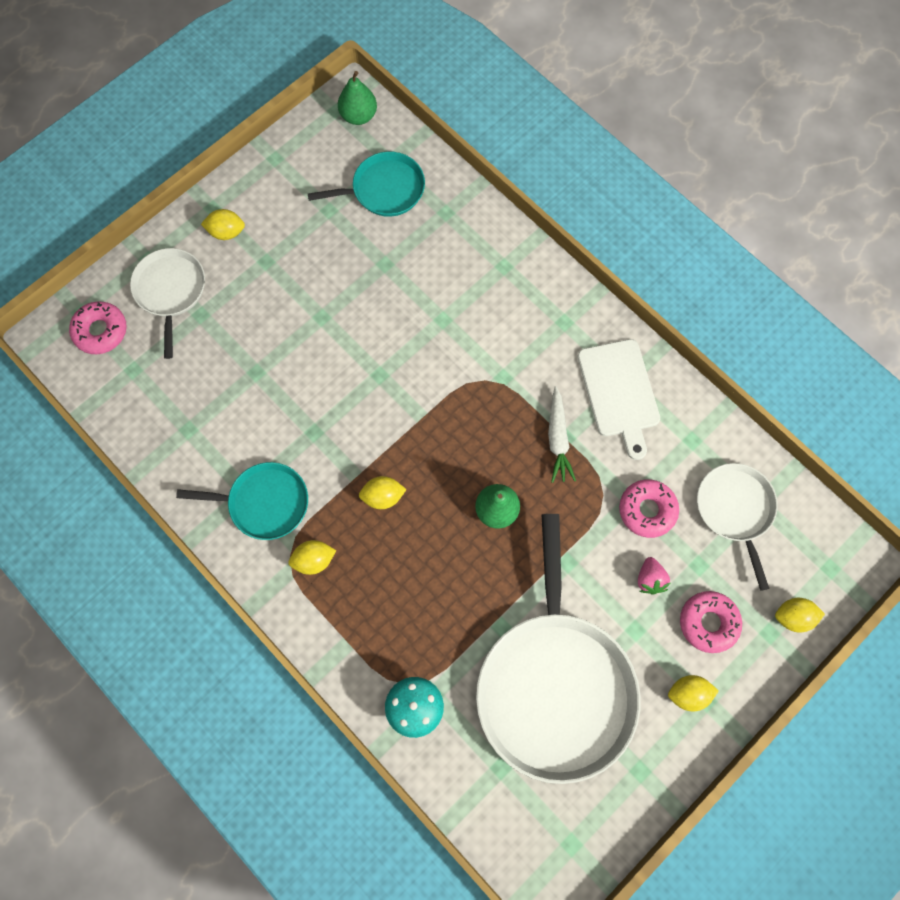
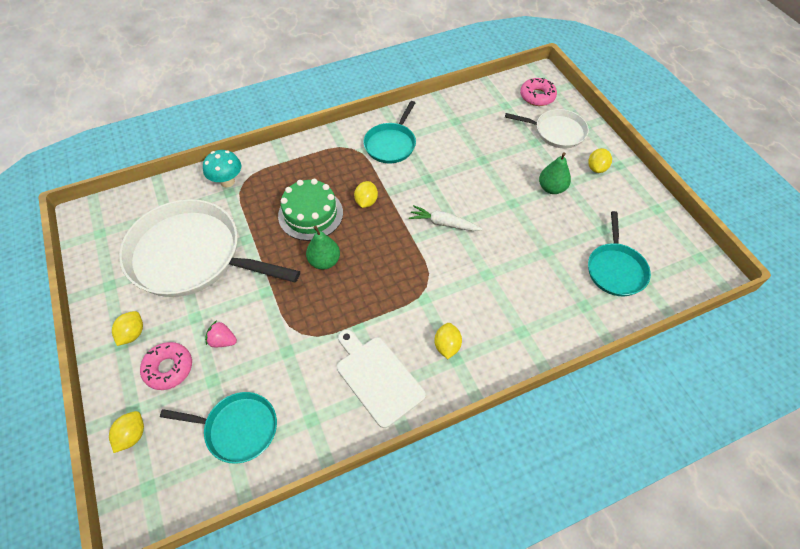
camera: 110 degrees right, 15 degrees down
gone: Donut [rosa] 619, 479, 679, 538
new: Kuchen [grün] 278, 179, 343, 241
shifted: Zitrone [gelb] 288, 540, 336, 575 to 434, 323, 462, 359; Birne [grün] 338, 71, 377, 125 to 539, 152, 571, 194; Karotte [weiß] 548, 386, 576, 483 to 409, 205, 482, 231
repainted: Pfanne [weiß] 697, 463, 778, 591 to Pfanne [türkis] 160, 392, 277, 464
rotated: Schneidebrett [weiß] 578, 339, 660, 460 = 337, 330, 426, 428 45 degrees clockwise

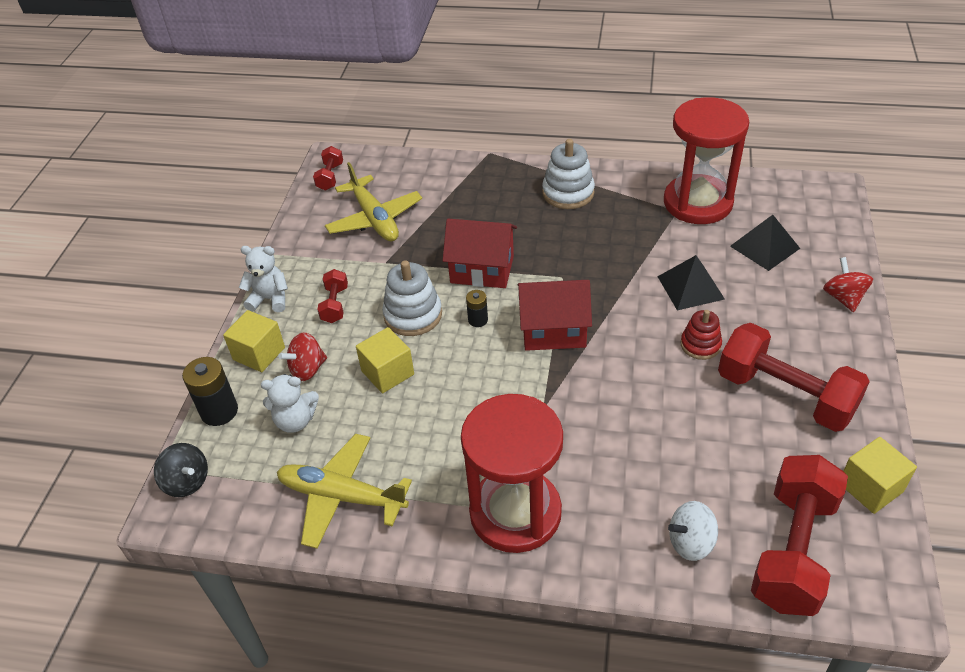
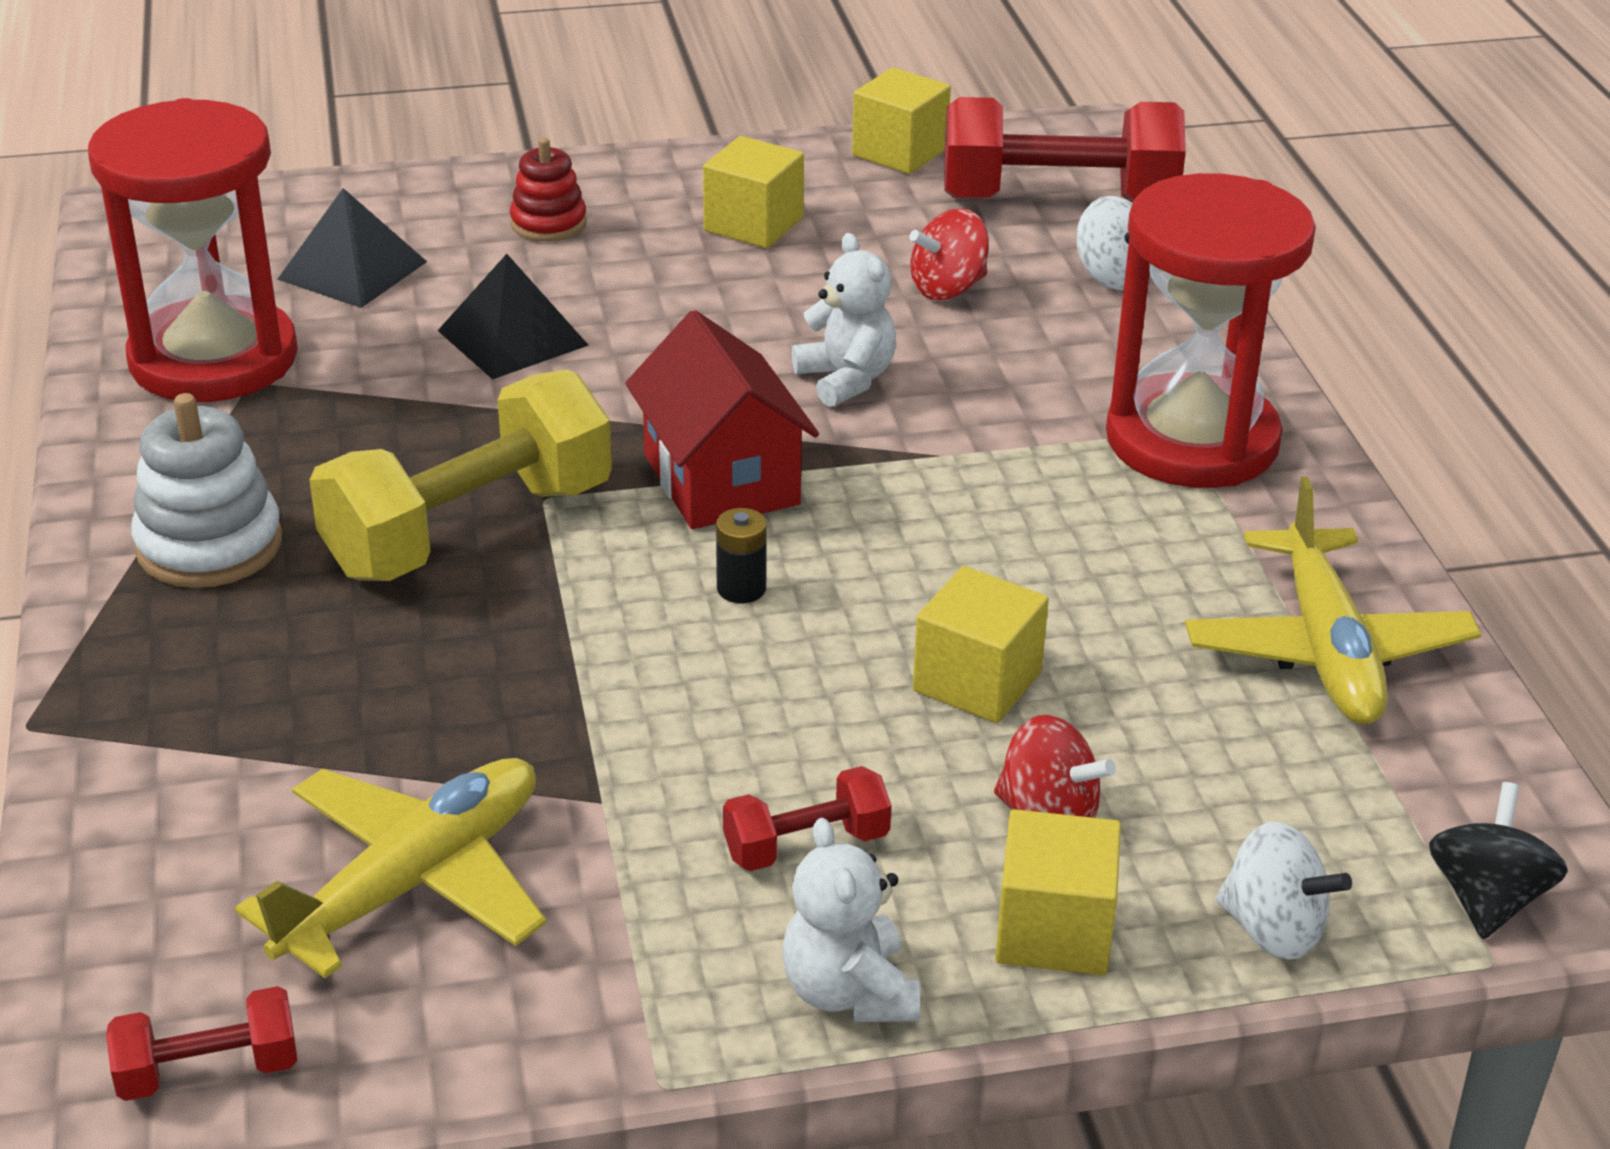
camera: 115 degrees left, 10 degrees down
gone: Stapelspielzeug [weiß] 382, 260, 442, 336; Haus [rot] 442, 219, 517, 288
new: Hantel [gelb] 309, 370, 612, 581
shifted: Teddybär [weiß] 261, 374, 319, 433 to 792, 233, 896, 407; Stapelspielzeug [rot] 681, 310, 722, 360 to 510, 138, 587, 242; Kreisel [rot] 823, 257, 873, 312 to 909, 208, 989, 300
swapped: Batterie [schwarz] 182, 357, 238, 426 to Kreisel [weiß] 1216, 822, 1352, 960; Hantel [rot] 718, 323, 870, 432 to Kubus [gelb] 703, 136, 804, 248

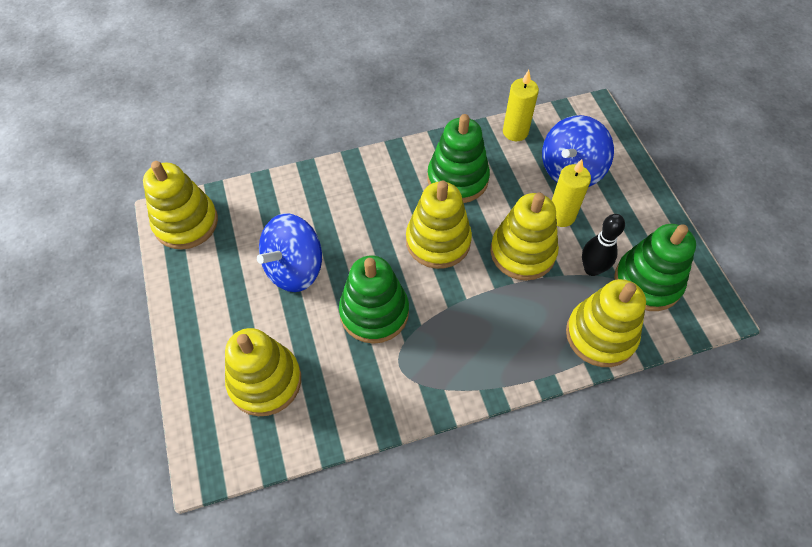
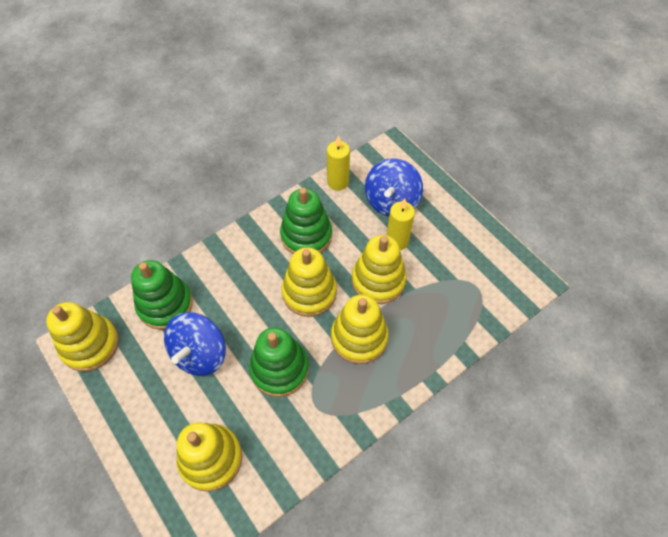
camera: 20 degrees left, 0 degrees up
gone: Bowlingkegel [schwarz] 582, 214, 625, 276
shifted: Stapelspielzeug [gelb] 566, 279, 646, 367 to 331, 295, 389, 364; Stapelspielzeug [grün] 614, 224, 696, 311 to 131, 260, 193, 330

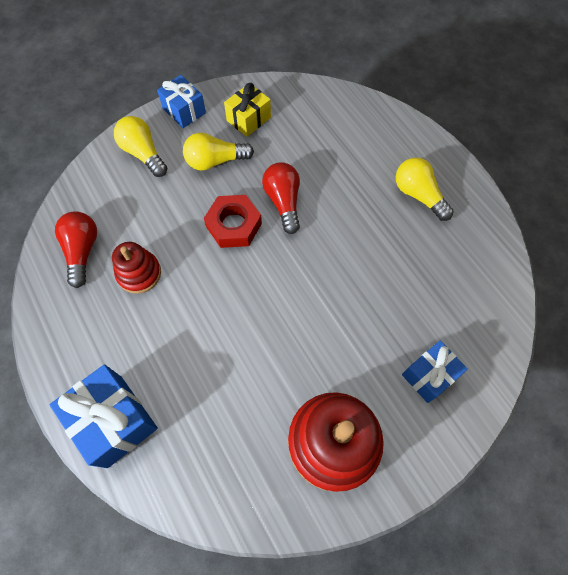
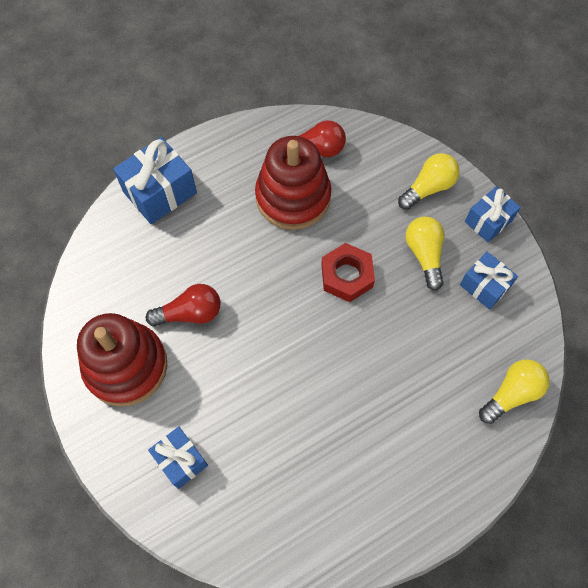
camera: 90 degrees right, 0 degrees up
shifted: Glühbirne [rot] 262, 162, 300, 234 to 146, 284, 221, 326; Glühbirne [gelb] 396, 158, 454, 221 to 479, 359, 550, 424
repainted: Geschenk [gelb] 224, 83, 271, 137 to Geschenk [blau] 460, 252, 518, 310
scaled: Stapelspielzeug [rot] 112, 242, 161, 294 = 255, 136, 331, 230 x1.82

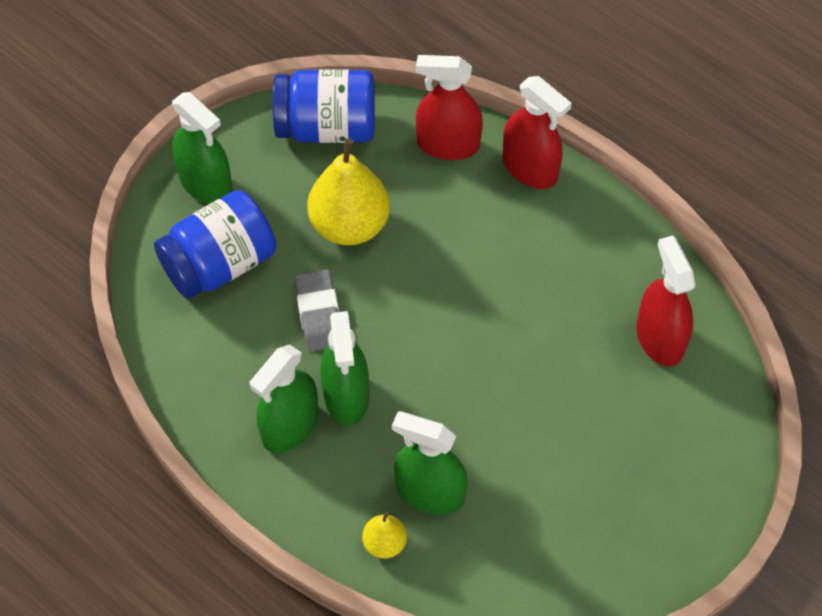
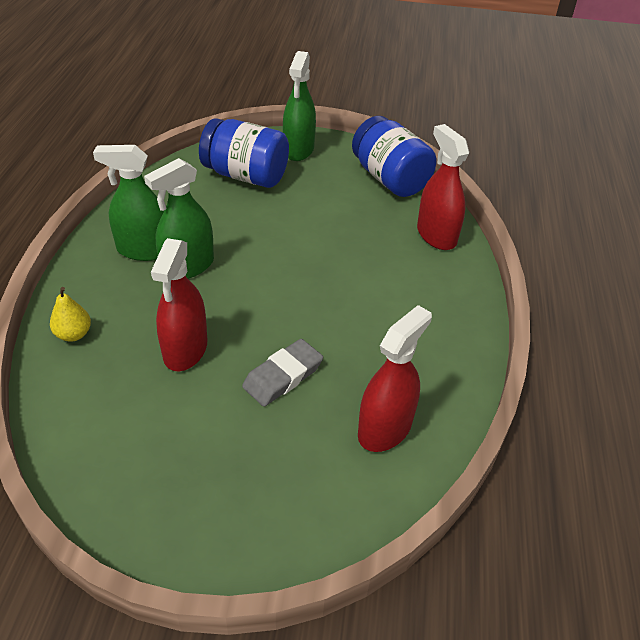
camera: 55 degrees right, 15 degrees down
gone: Birne [gelb] 307, 138, 390, 245; Sprühflasche [grün] 392, 411, 468, 515
shifted: Radiergummi [grau] 294, 269, 339, 352 to 242, 339, 323, 407; Sprühflasche [rot] 503, 76, 572, 189 to 151, 238, 208, 371

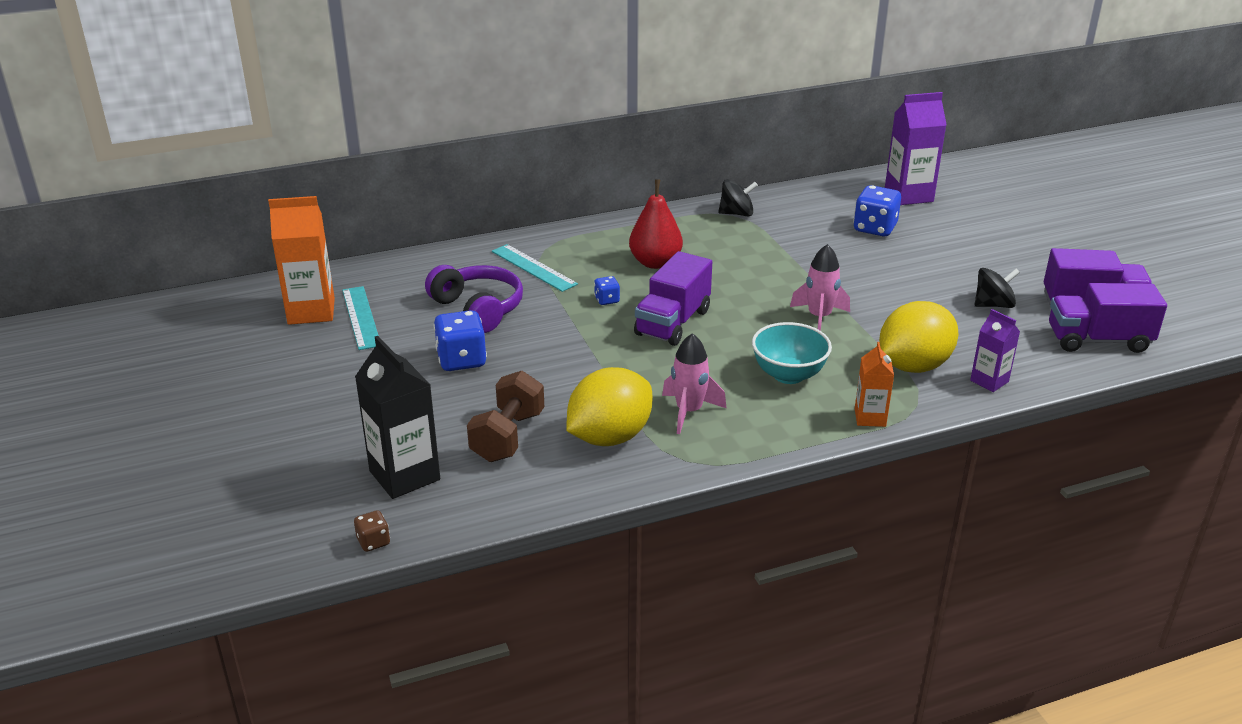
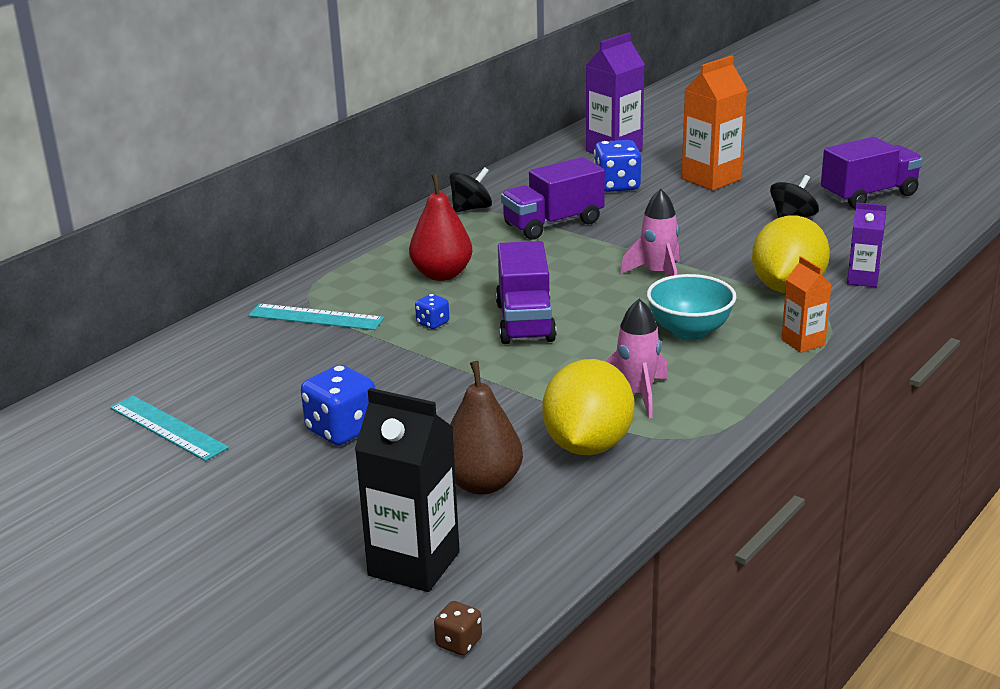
camera: 30 degrees left, 5 degrees down
gone: Kopfhörer [lila] 425, 265, 523, 333
shifted: Getränkekarton [orange] 268, 196, 335, 325 to 682, 55, 747, 191; Lastwagen [lila] 1049, 283, 1167, 353 to 501, 157, 605, 240
swapped: Hantel [braun] 467, 371, 544, 462 to Birne [braun] 450, 361, 523, 495

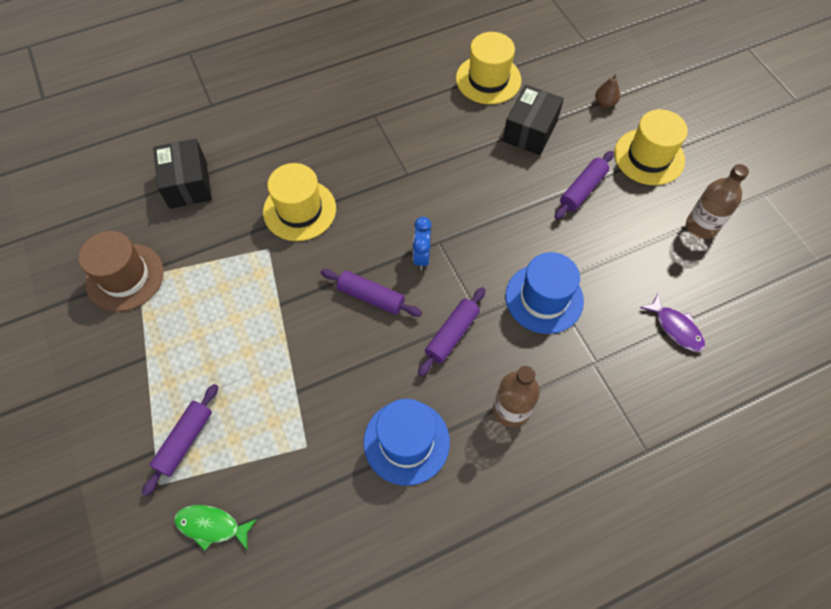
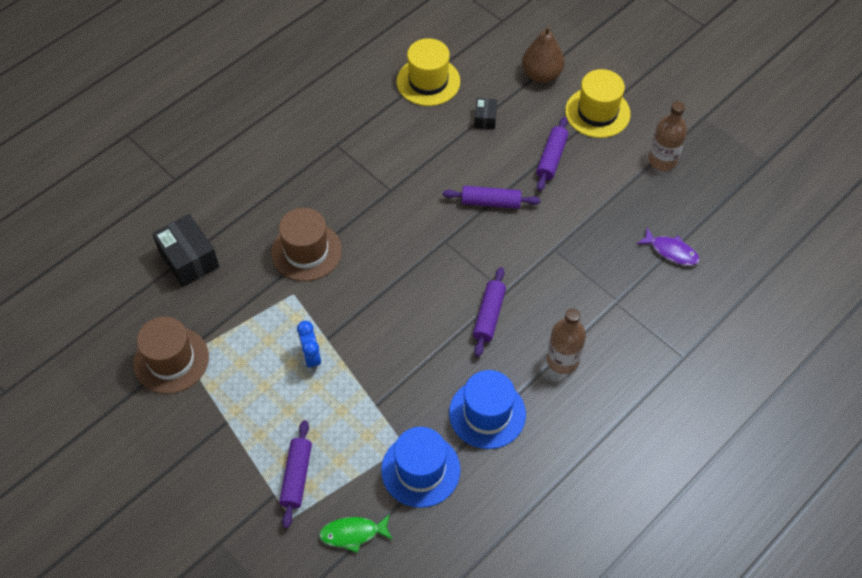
camera: 20 degrees left, 5 degrees down
shifted: Nudelholz [lila] 321, 269, 422, 317 to 443, 186, 541, 209; Wecker [blau] 413, 217, 432, 270 to 297, 321, 321, 371; Hut [blau] 505, 252, 584, 334 to 381, 427, 460, 508
repainted: Hut [gelb] 263, 163, 336, 241 to Hut [braun] 271, 208, 342, 281
scaled: Schachtel [schwarz] 503, 85, 564, 155 = 474, 98, 497, 130 x0.54; Birne [braun] 595, 74, 620, 108 = 522, 26, 564, 83 x1.83

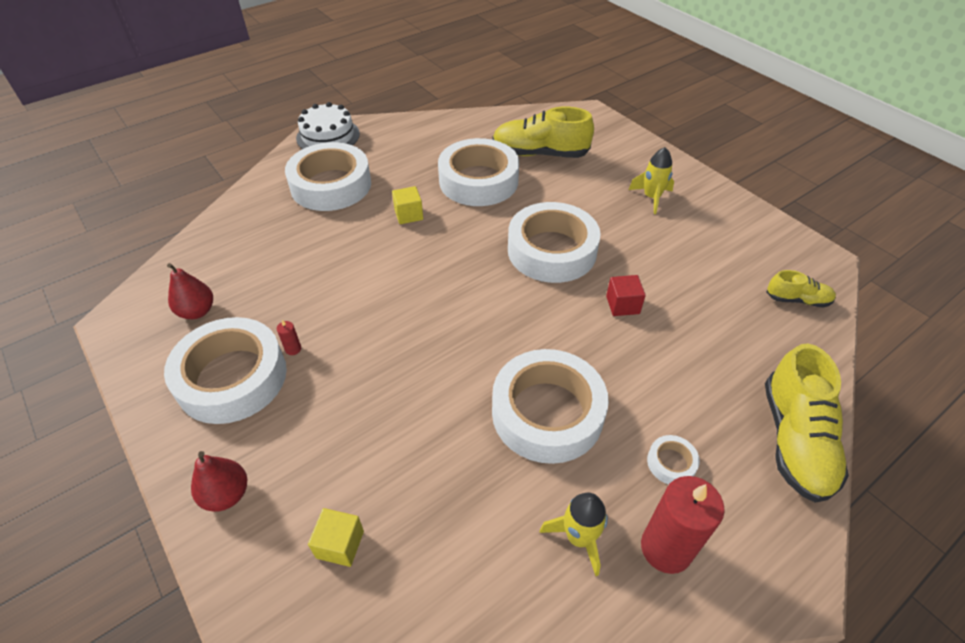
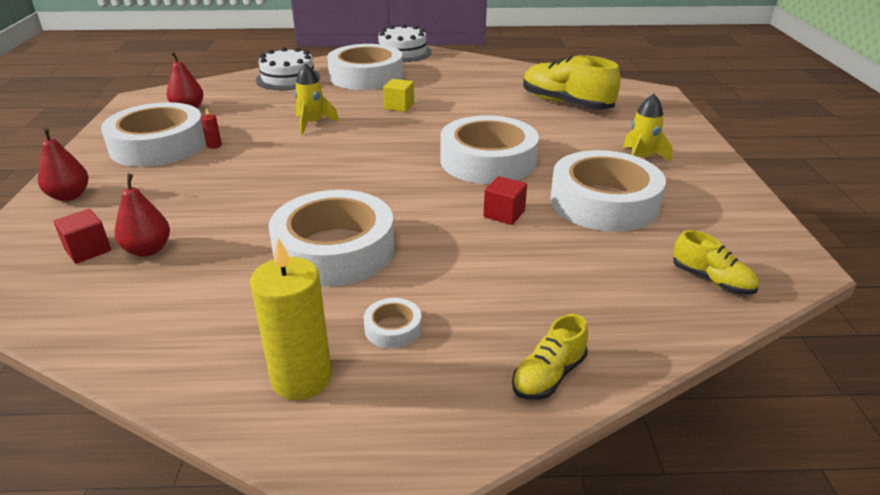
camera: 35 degrees right, 15 degrees down
new: Birne [rot] 115, 173, 170, 257; Kuchen [weiß] 256, 47, 320, 90
shifted: Klebeband [weiß] 438, 138, 519, 206 to 550, 150, 666, 232; Rakete [gelb] 540, 493, 608, 576 to 294, 63, 339, 135
repainted: Kubus [gelb] 308, 508, 364, 567 to Kubus [rot] 54, 209, 111, 264; Kerze [rot] 641, 476, 725, 574 to Kerze [gelb] 250, 238, 332, 400
scaled: Schuh [gelb] 765, 344, 849, 503 = 512, 314, 588, 400 x0.53

